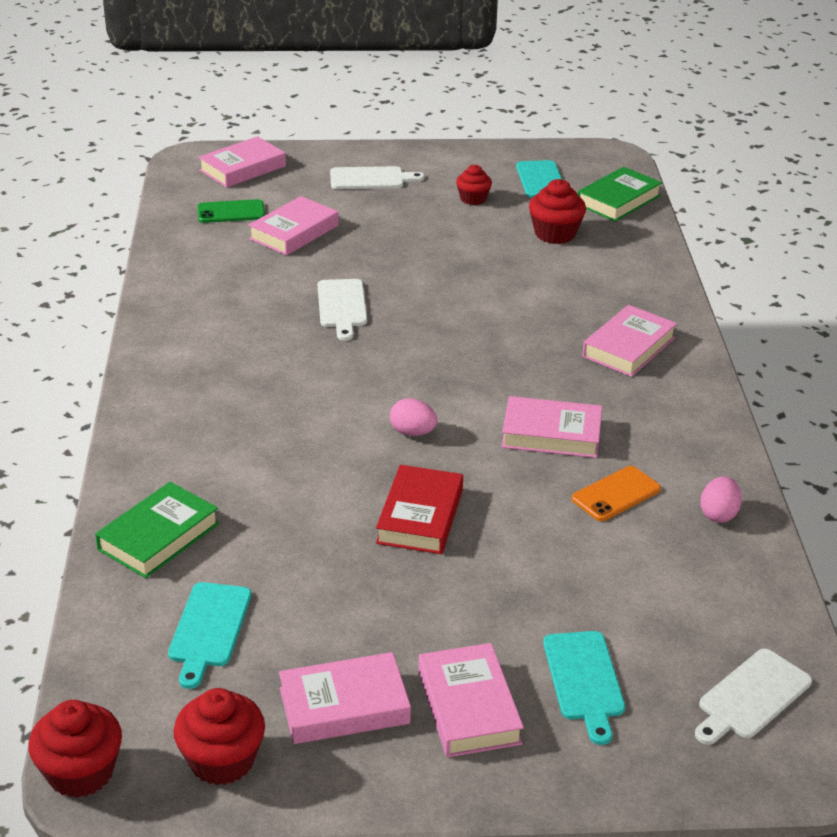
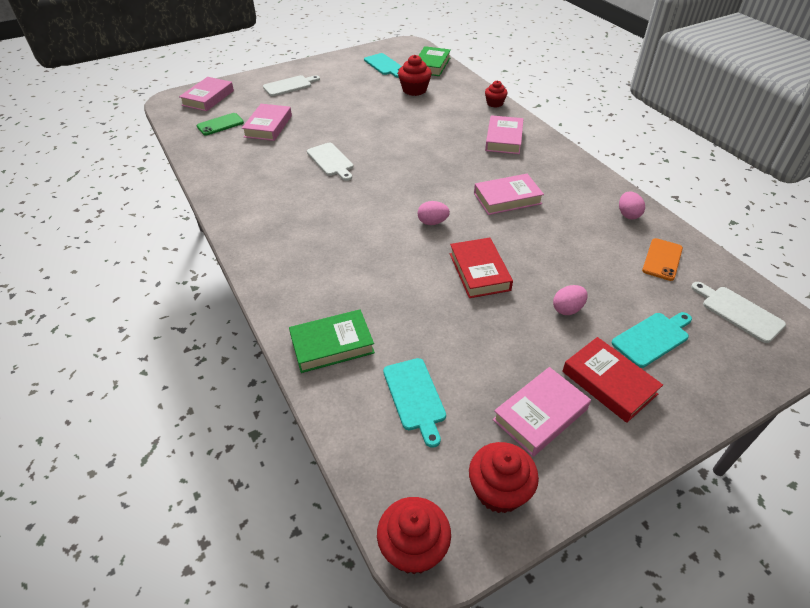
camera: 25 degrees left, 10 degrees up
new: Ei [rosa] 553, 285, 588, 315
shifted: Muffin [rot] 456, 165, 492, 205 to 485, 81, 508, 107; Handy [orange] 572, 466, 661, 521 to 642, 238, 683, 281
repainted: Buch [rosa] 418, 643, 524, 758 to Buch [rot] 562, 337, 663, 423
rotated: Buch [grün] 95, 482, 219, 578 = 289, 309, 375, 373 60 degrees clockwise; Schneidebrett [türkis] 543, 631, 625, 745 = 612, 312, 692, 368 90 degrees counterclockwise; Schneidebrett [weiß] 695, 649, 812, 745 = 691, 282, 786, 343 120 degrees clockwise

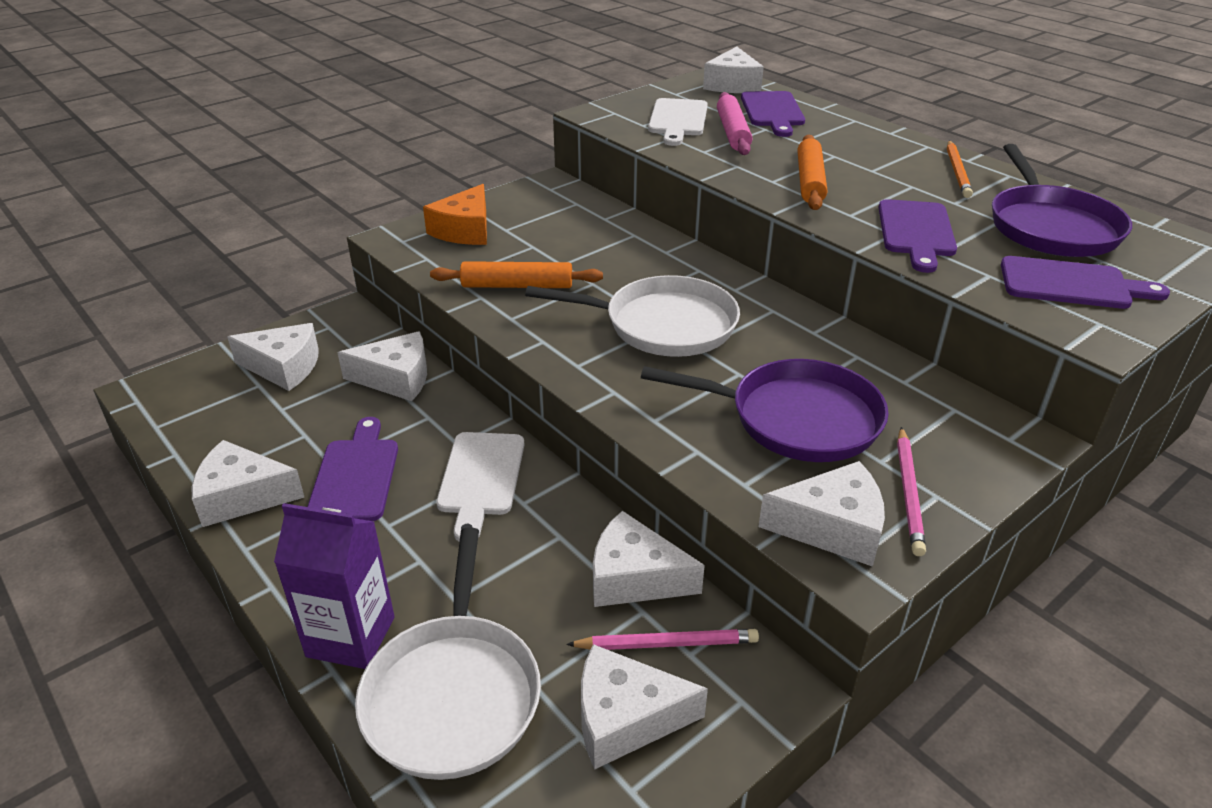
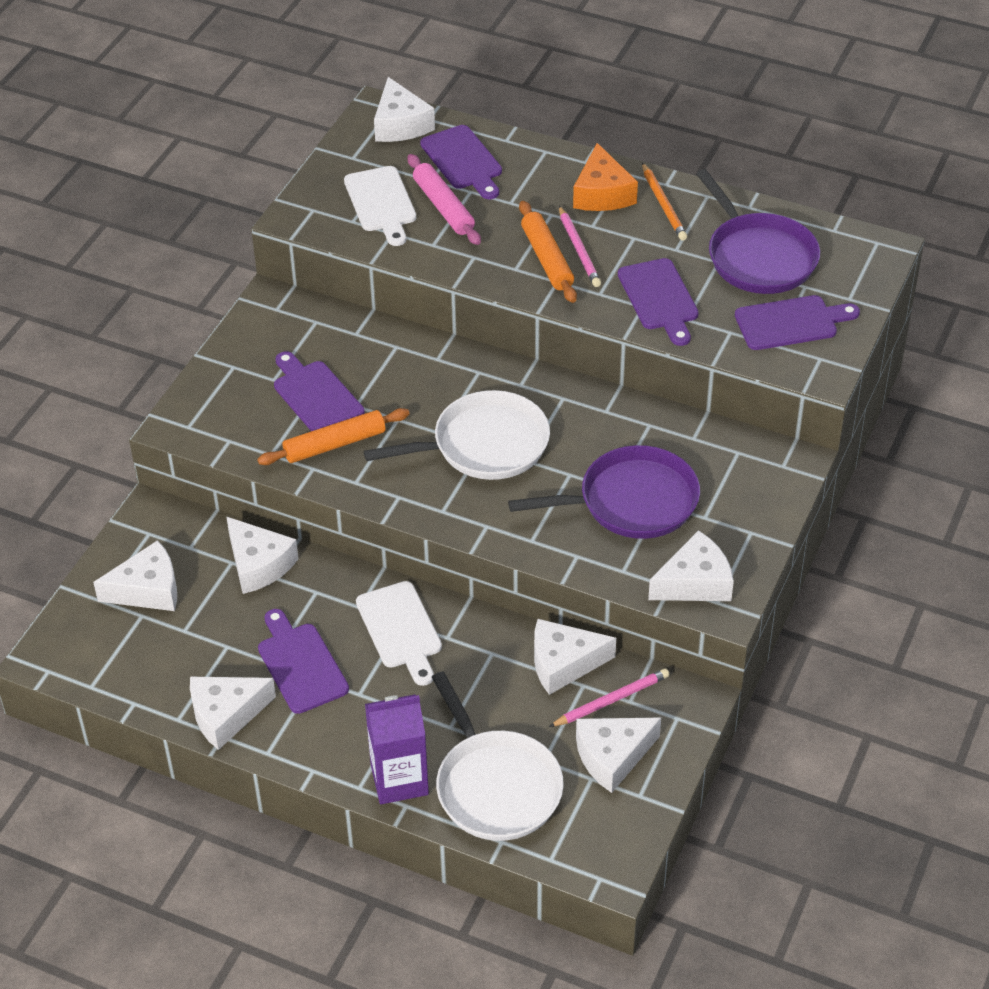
camera: 25 degrees left, 10 degrees up
new: Schneidebrett [lila] 274, 351, 365, 431
shifted: Käse [orange] 423, 184, 487, 245 to 573, 143, 638, 211; Bleistift [rosa] 897, 427, 926, 556 to 559, 206, 601, 287
rotated: Käse [weiß] 337, 331, 427, 401 = 226, 517, 299, 594 75 degrees clockwise

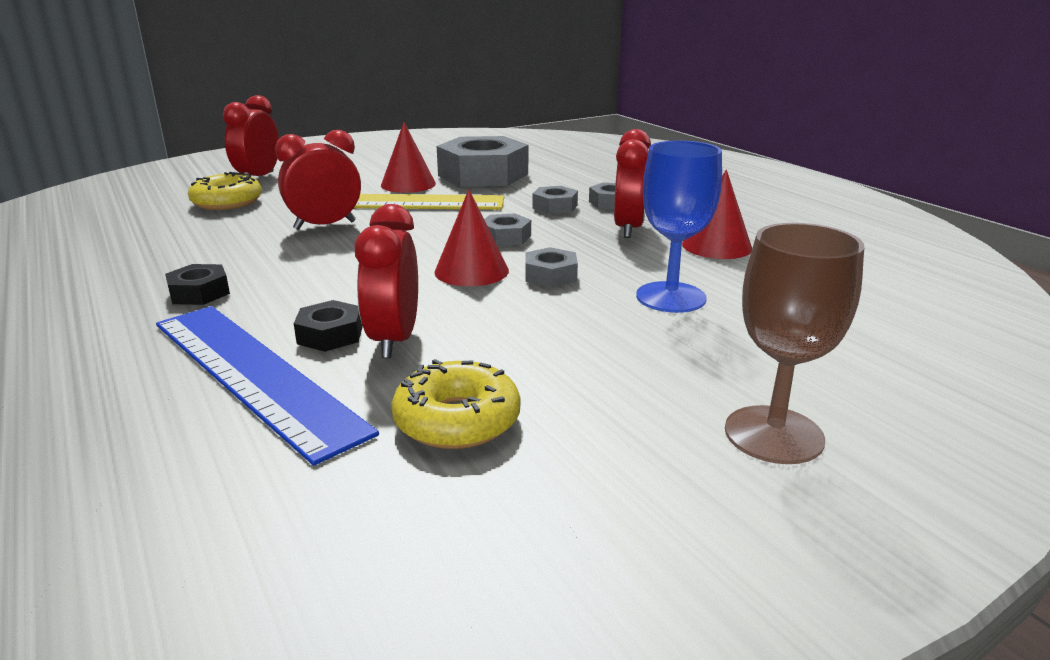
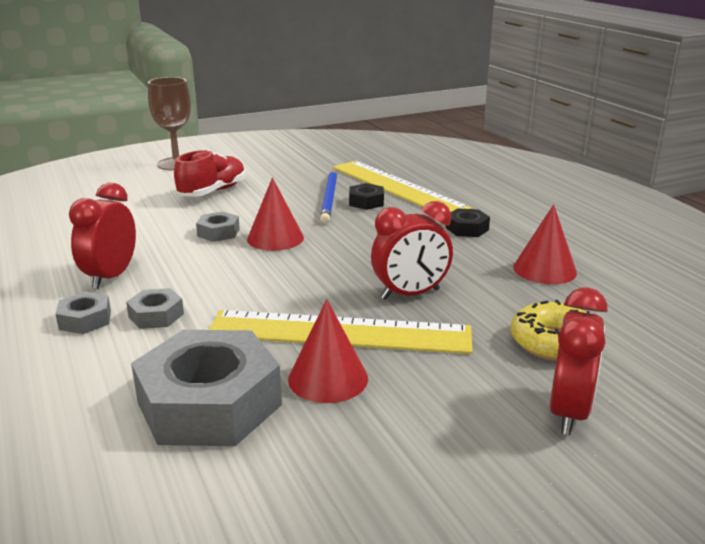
camera: 175 degrees left, 0 degrees up
gone: Donut [gelb] 392, 359, 521, 449; Sechskantmutter [grau] 484, 213, 531, 246; Kelch [blau] 636, 140, 722, 313
new: Schuh [rot] 174, 150, 245, 197
shifted: Kegel [rot] 682, 170, 752, 259 to 513, 204, 577, 284
swapped: Wecker [rot] 355, 204, 418, 358 to Bleistift [blau] 320, 170, 337, 224
repainted: Lineal [blau] 156, 306, 379, 466 to Lineal [gelb] 333, 161, 472, 212

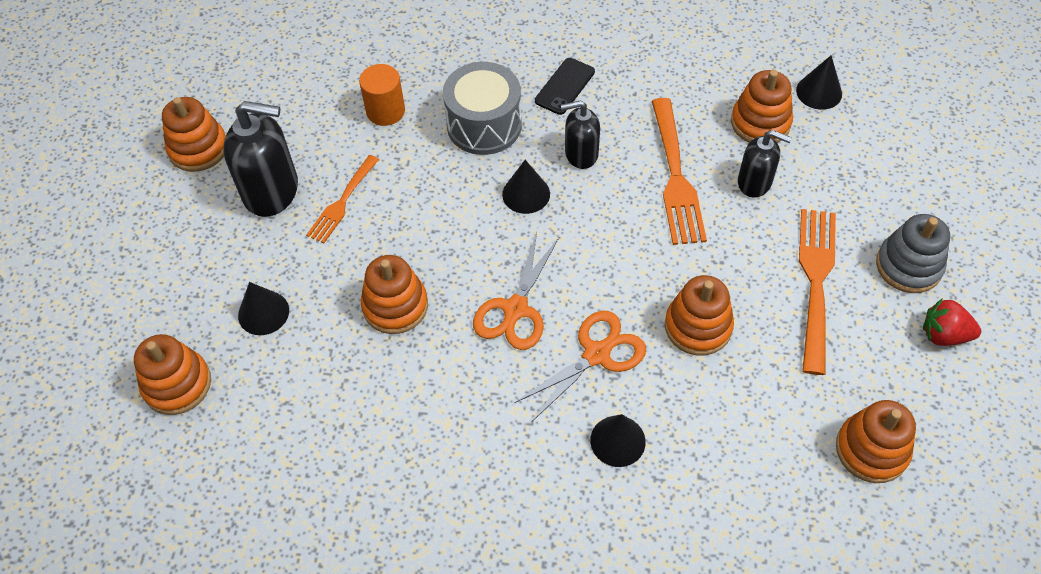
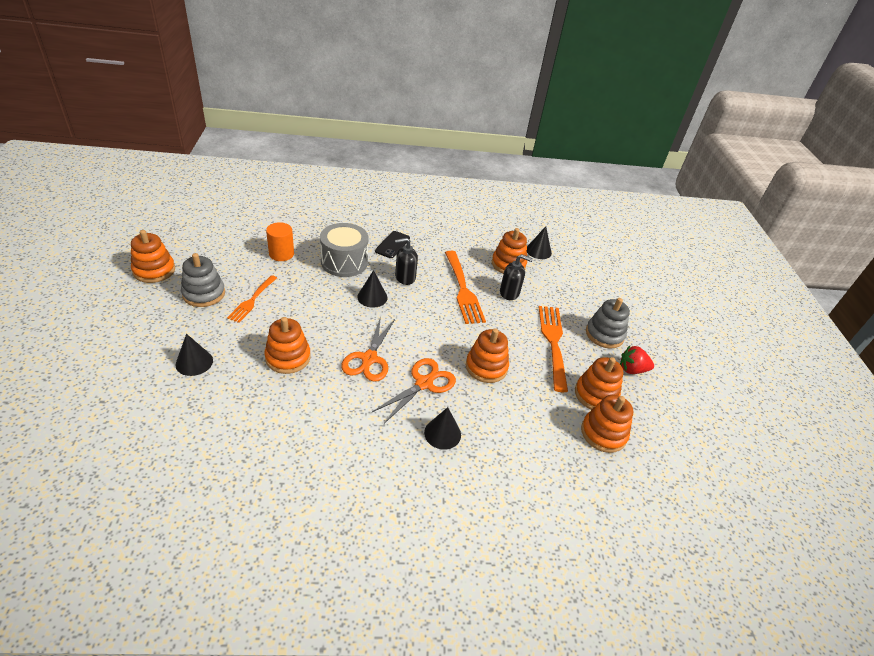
camera: 15 degrees left, 15 degrees down
shifted: Stapelspielzeug [orange] 134, 334, 211, 415 to 575, 357, 623, 410
swapped: Seifenspender [schwarz] 223, 101, 298, 217 to Stapelspielzeug [grau] 181, 253, 225, 307

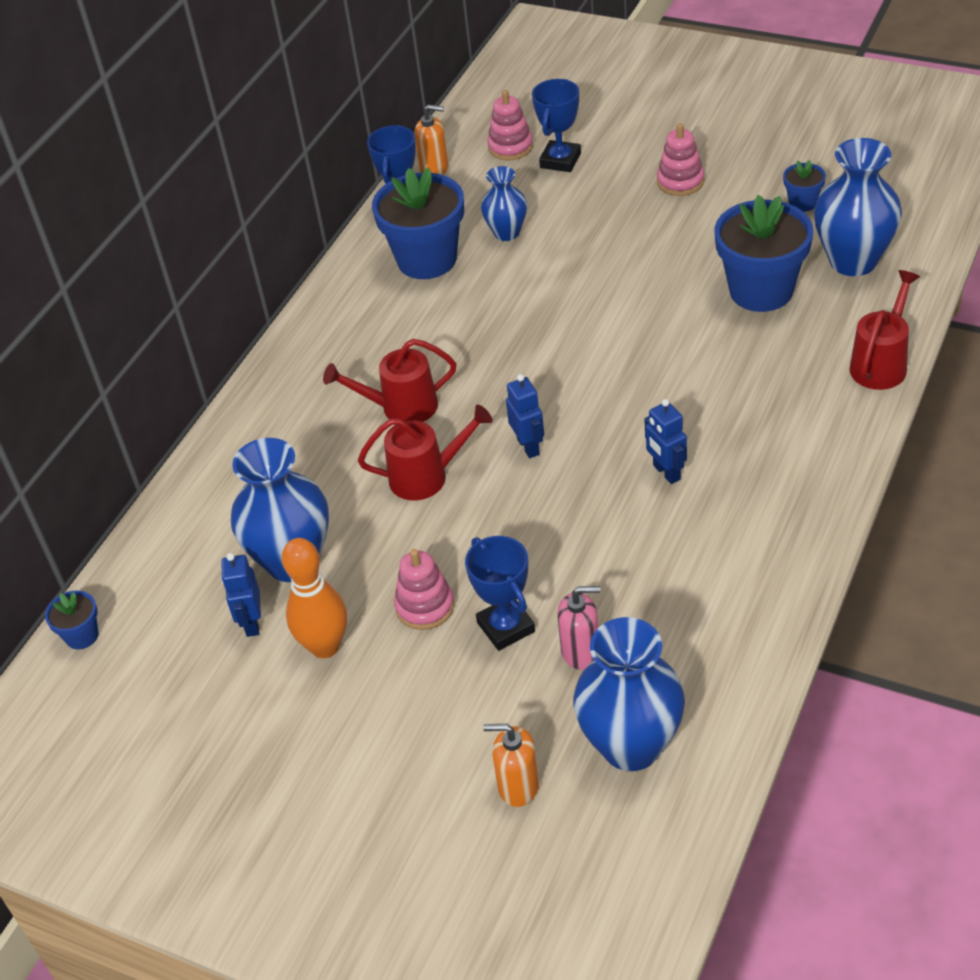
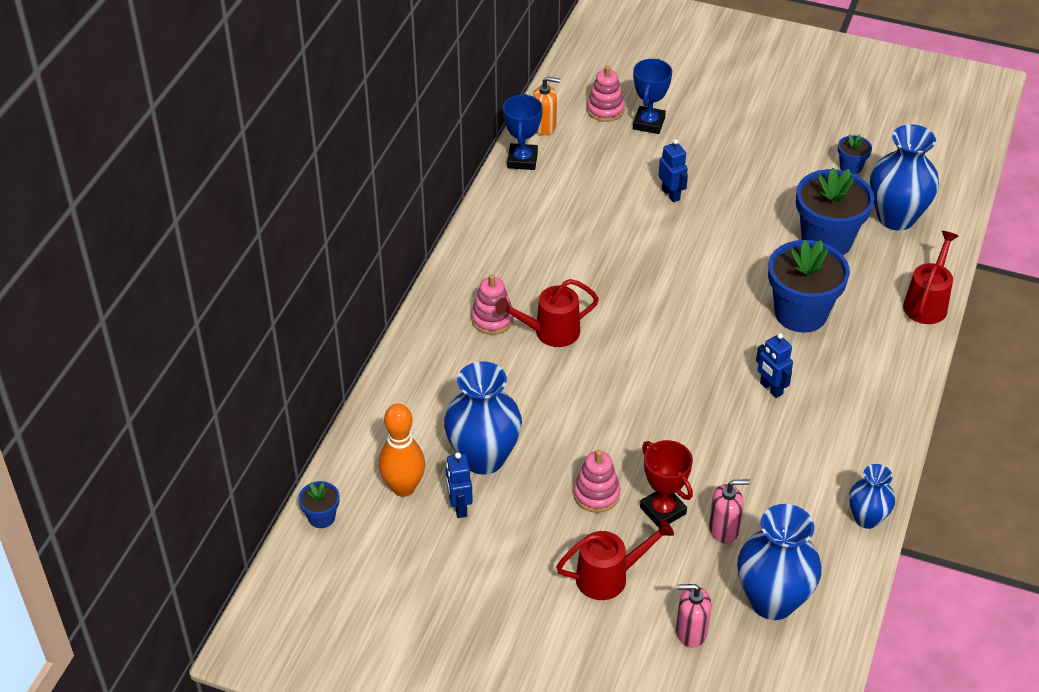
camera: 10 degrees left, 0 degrees up
shifted: Bowlingkegel [orange] 282, 538, 347, 658 to 379, 404, 425, 497; Gießkanne [rot] 358, 405, 493, 500 to 556, 519, 674, 600; Blumentopf [blau] 372, 167, 464, 279 to 768, 240, 850, 333; Vase [blau] 481, 166, 527, 241 to 849, 464, 895, 529; Roboter [blau] 506, 374, 544, 458 to 658, 139, 688, 202; Stapelspielzeug [rosa] 657, 123, 704, 196 to 471, 274, 514, 335
repainted: Pokal [blau] 465, 536, 535, 651 to Pokal [rot] 640, 440, 693, 528; Seifenspender [orange] 483, 724, 539, 807 to Seifenspender [rosa] 676, 584, 711, 648

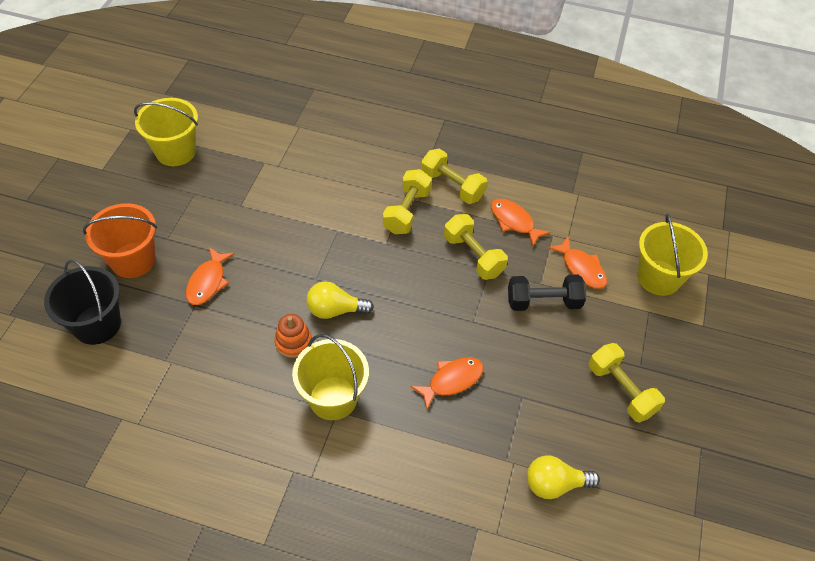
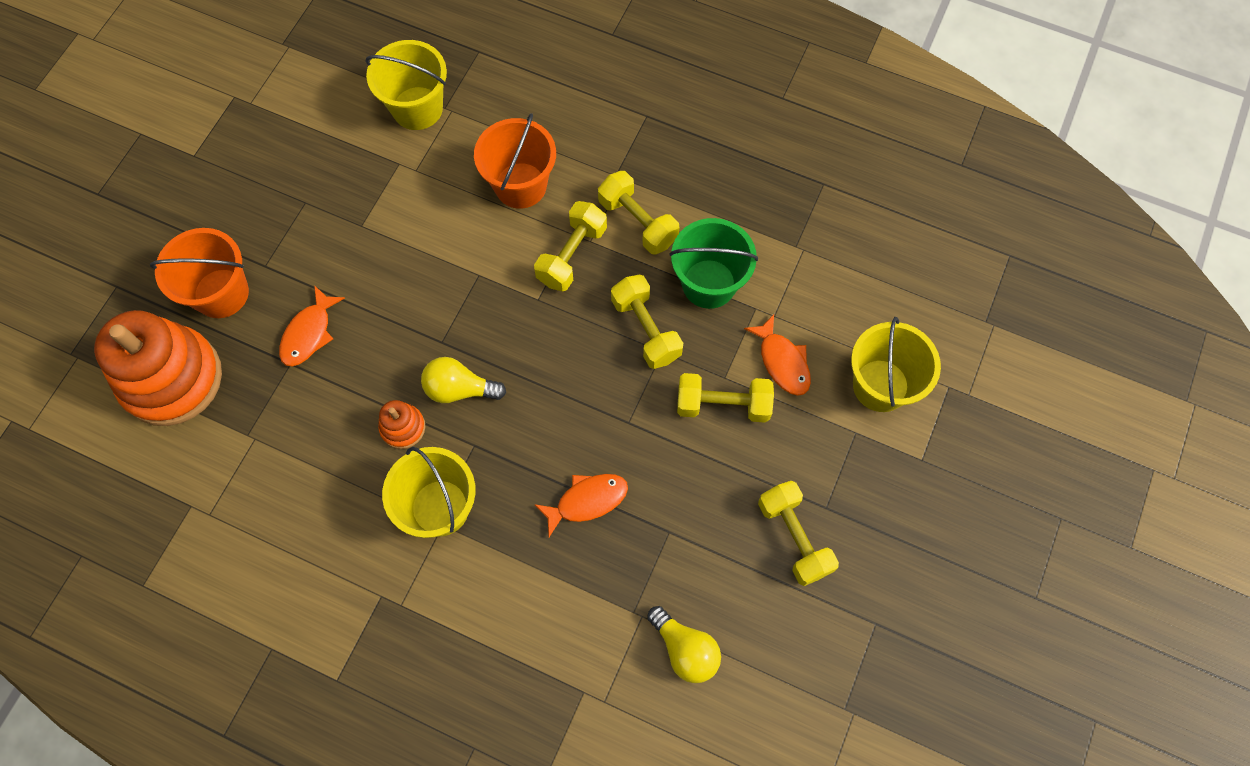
camera: 10 degrees right, 15 degrees up
new: Eimer [orange] 474, 113, 556, 209
shifted: Eimer [gelb] 134, 98, 198, 166 to 366, 40, 447, 130
swapped: Eimer [schwarz] 44, 259, 121, 345 to Stapelspielzeug [orange] 94, 310, 222, 426; Fisch [orange] 491, 199, 551, 246 to Eimer [grün] 669, 218, 758, 309
repainted: Hantel [schwarz] 508, 274, 586, 311 to Hantel [gelb] 677, 373, 774, 423
rotated: Glühbirne [gelb] 527, 456, 600, 499 = 647, 606, 721, 683 135 degrees counterclockwise

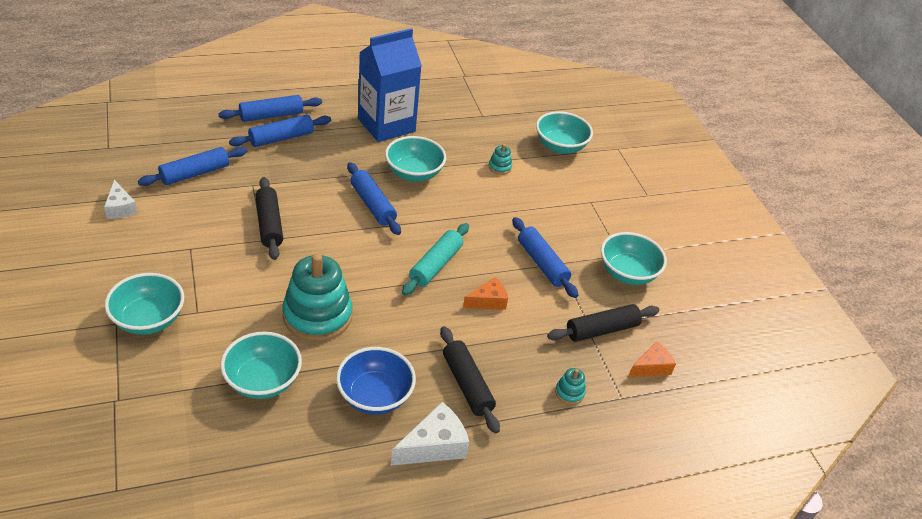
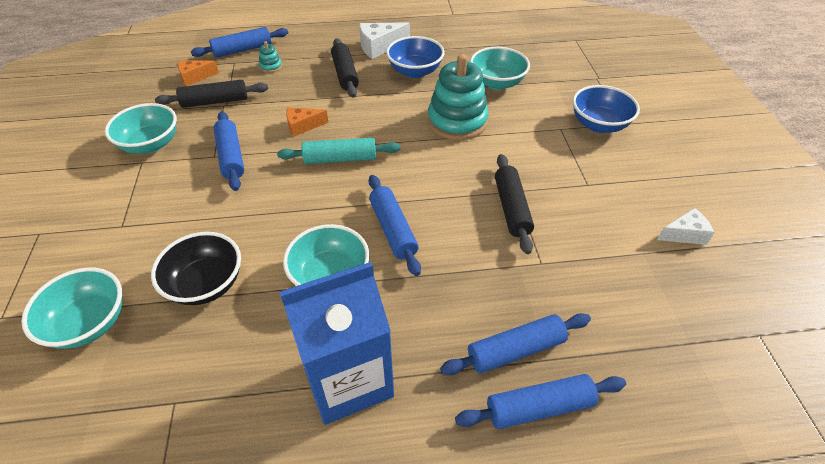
camera: 165 degrees left, 5 degrees up
shifted: Nudelholz [blau] 138, 147, 247, 186 to 191, 27, 288, 58
swapped: Stapelspielzeug [türkis] 489, 144, 512, 175 to Schüssel [schwarz] 151, 232, 241, 305
repainted: Schüssel [türkis] 104, 273, 184, 335 to Schüssel [blau] 572, 85, 640, 133
rotated: Käse [weiß] 104, 180, 137, 219 = 657, 208, 715, 245 90 degrees clockwise; Nudelholz [türkis] 402, 223, 469, 295 = 277, 138, 400, 164 45 degrees clockwise

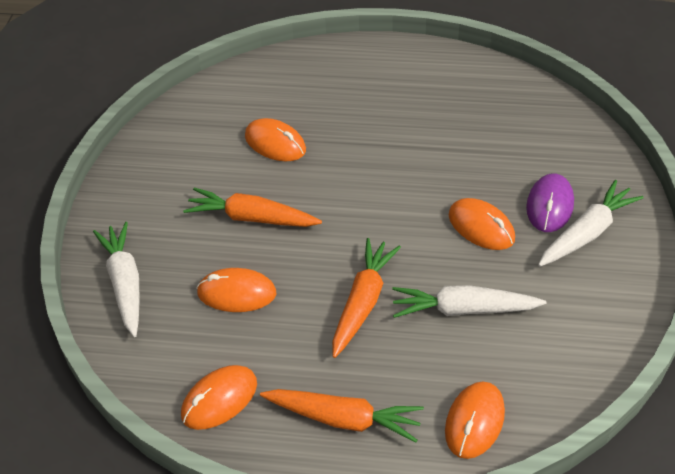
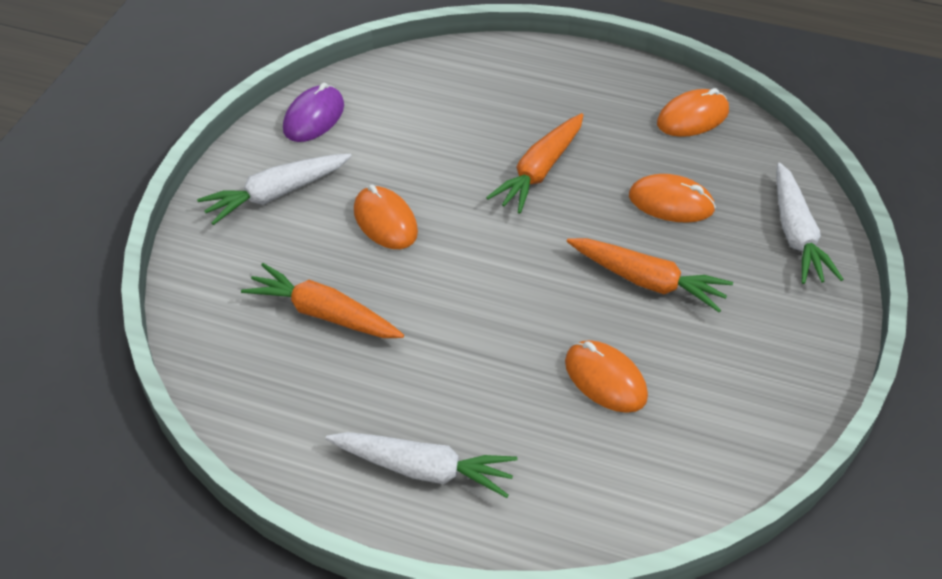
camera: 170 degrees left, 0 degrees up
gone: Computermaus [orange] 445, 382, 505, 459
shifted: Karotte [orange] 260, 389, 424, 442 to 241, 263, 404, 338; Karotte [weiß] 392, 285, 546, 318 to 326, 432, 518, 498; Computermaus [lila] 526, 173, 574, 232 to 283, 83, 344, 142

